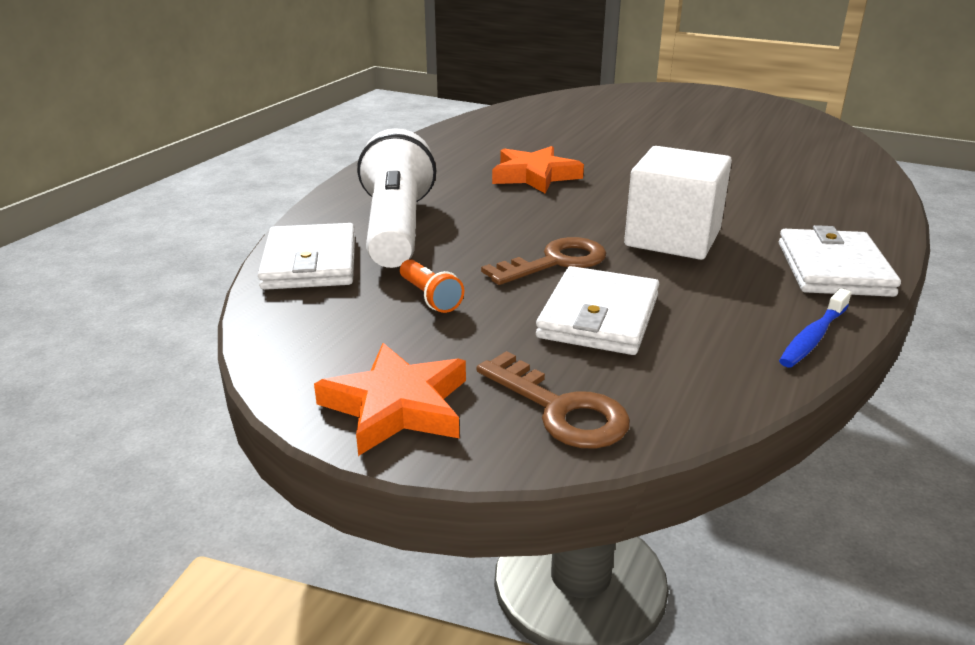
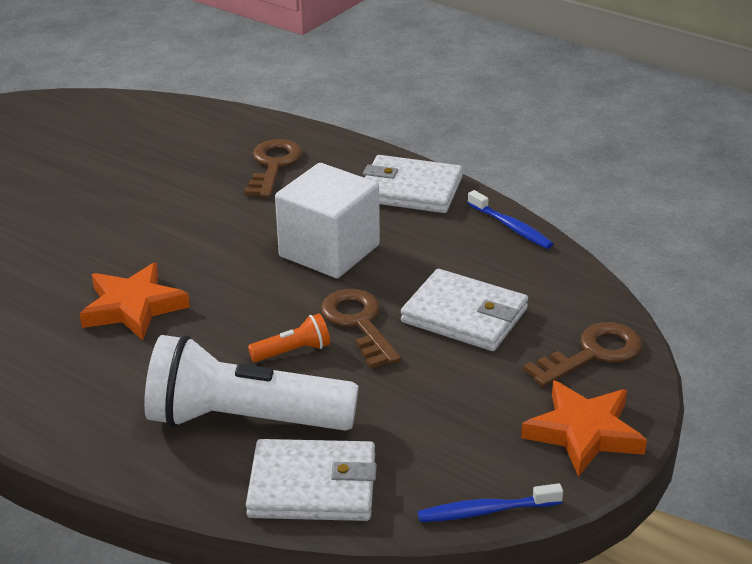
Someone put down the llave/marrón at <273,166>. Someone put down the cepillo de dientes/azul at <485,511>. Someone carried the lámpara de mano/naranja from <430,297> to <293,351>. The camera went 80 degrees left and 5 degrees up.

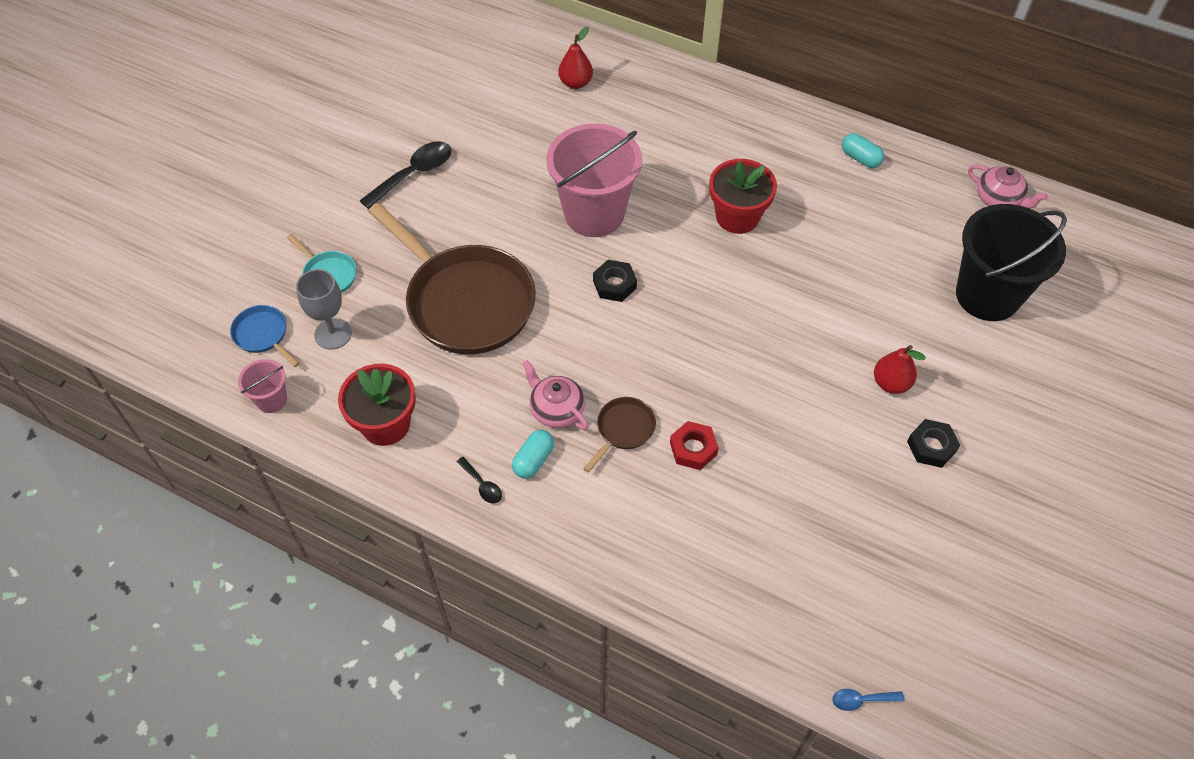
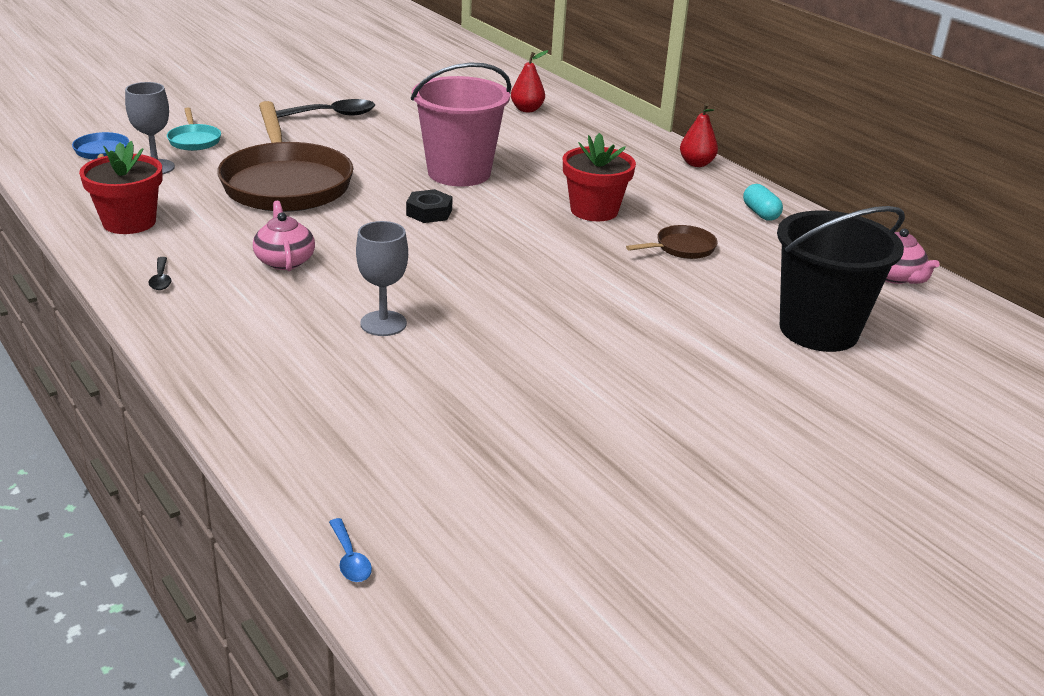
Someone took away the balde/rosa at <271,400>. Someone took away the cápsula/turquesa at <533,460>. Someone took away the tuerca/negro at <931,446>. Someone carried the sartén/marrón from <623,430> to <682,248>. Someone carried the pera/rojo from <891,383> to <696,164>. Someone swapped the tuerca/rojo at <693,449> for the copa/gris at <383,323>. Someone rotated the cuchara/azul at <861,700> by 135 degrees counterclockwise. The camera went 25 degrees right and 25 degrees down.

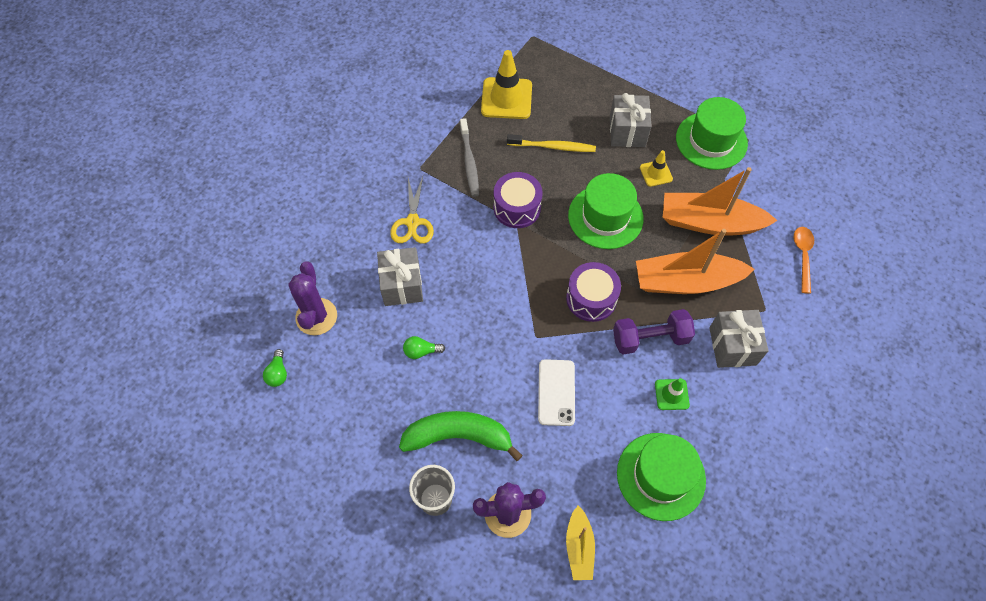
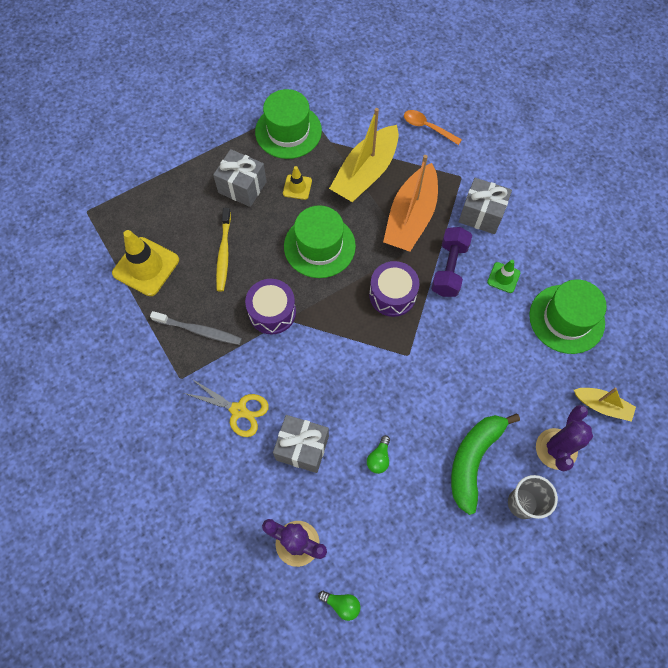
Someone took away the móvil/blanco at <556,392>. Someone repainted the barco/naranja at <709,223>, which became the barco/amarillo at <365,173>. Someone rotated the cepillo de dientes/amarillo at <552,147> by 150 degrees clockwise. The camera went 65 degrees left and 5 degrees up.

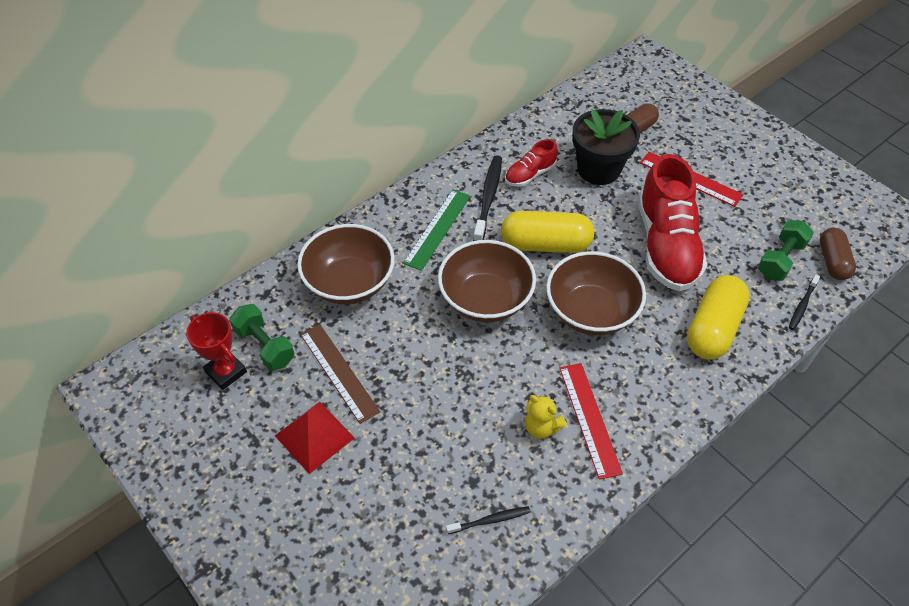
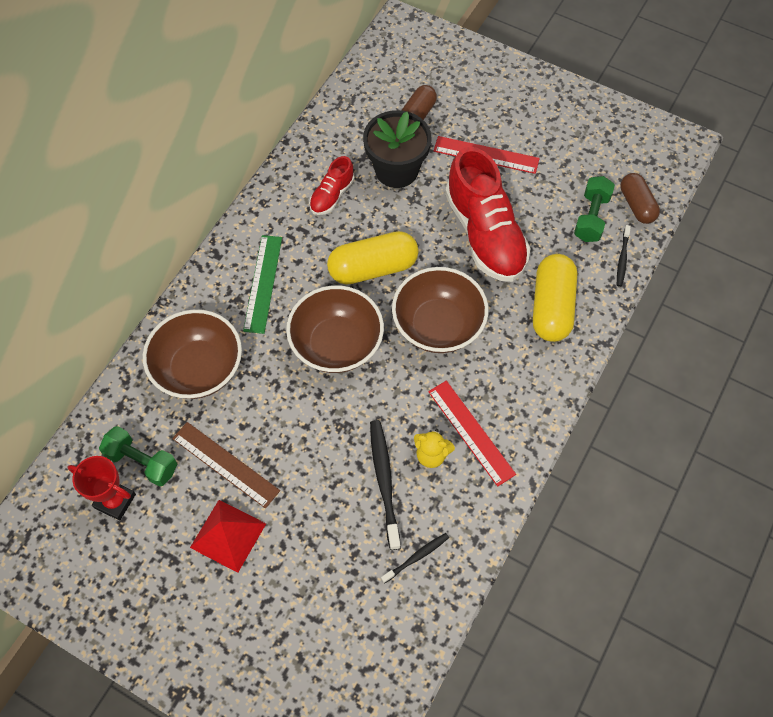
Someone carried the cepillo de dientes/negro from <488,197> to <384,480>. The camera went 20 degrees left and 10 degrees up.

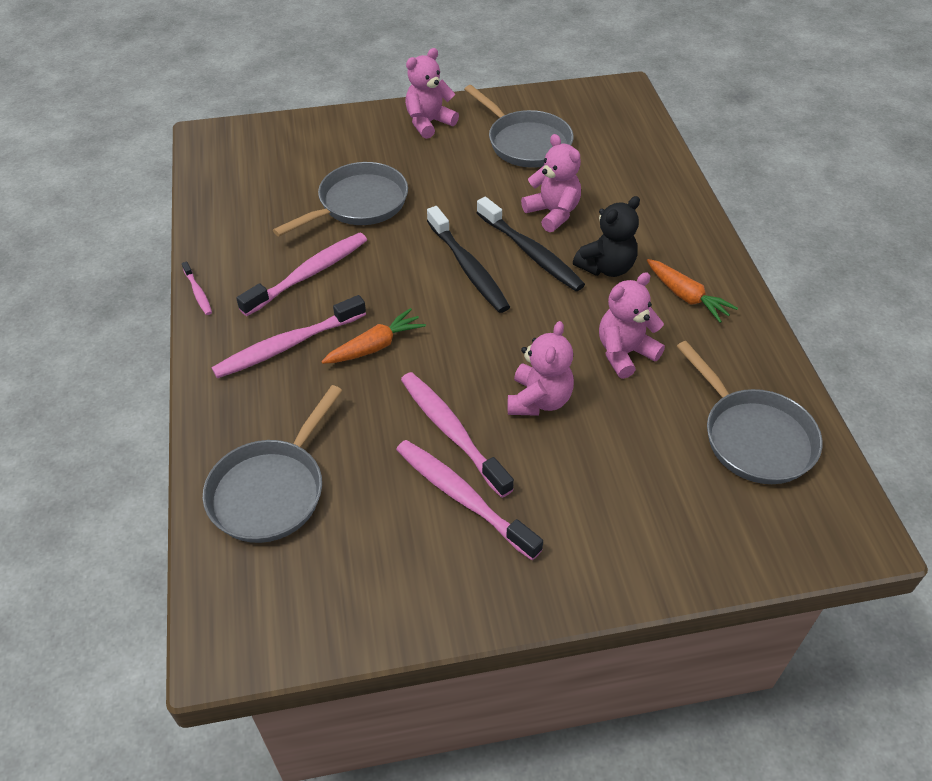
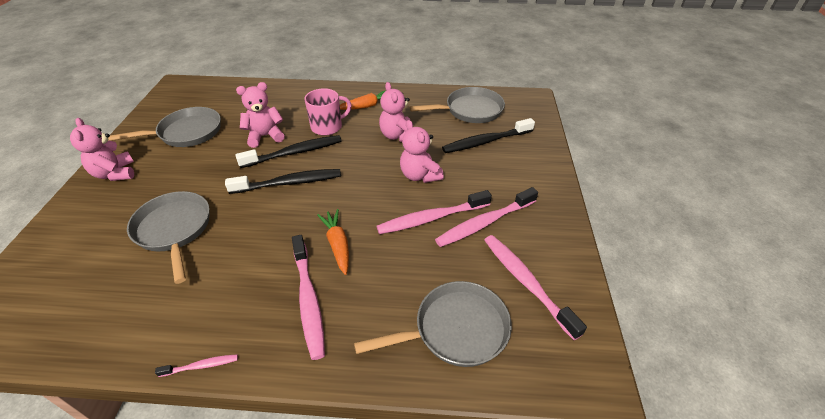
Someone put down the cepillo de dientes/negro at <486,141>. Someone carried the cepillo de dientes/rosa from <308,274> to <526,283>. Someone swapped the osito/negro at <606,267> for the taza/rosa at <327,127>. Someone rotated the sartén/gris at <271,490> by 60 degrees counterclockwise. Someone rotated the osito/rosa at <539,400> by 150 degrees counterclockwise. The camera went 75 degrees left and 5 degrees down.

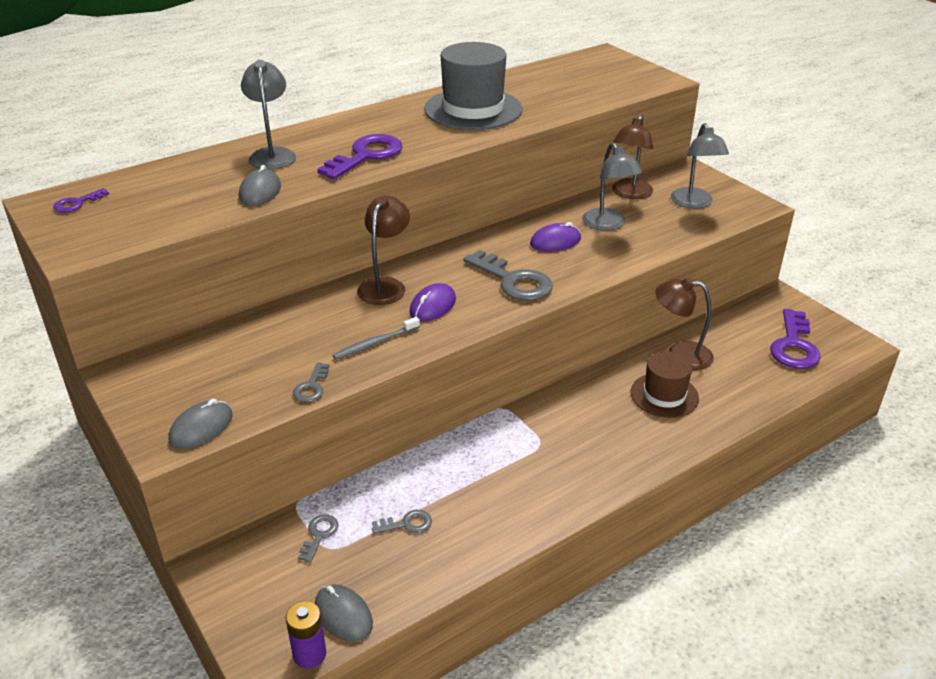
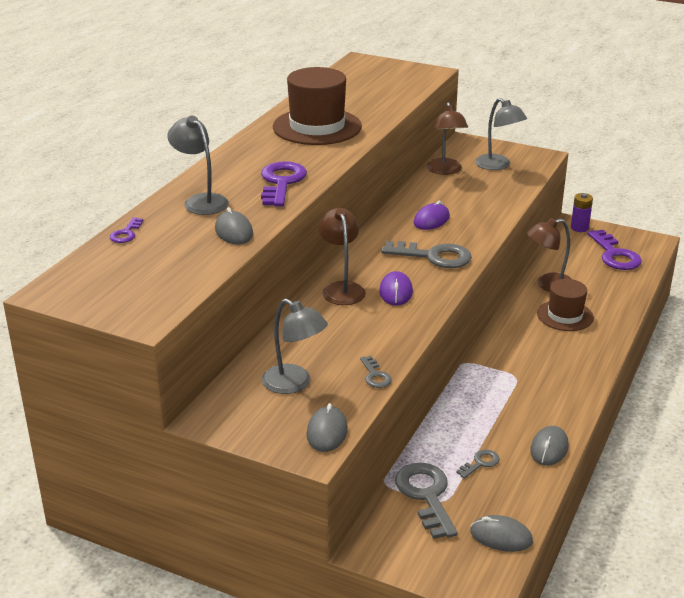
Someone took away the cepillo de dientes/gris at <374,343>. Someone put down the ratón/gris at <549,448>. Someone carried the llave/morado from <77,203> to <126,233>. Someone carried the pila/morado from <309,654> to <579,228>. Someone carried the lámpara/gris from <608,225> to <294,384>. Someone repainted the sombrero/gris at <473,109>, which became the sombrero/marrón at <317,127>. Someone scaled the llave/gris at <319,535> by 2.00. The camera went 30 degrees left and 5 degrees down.

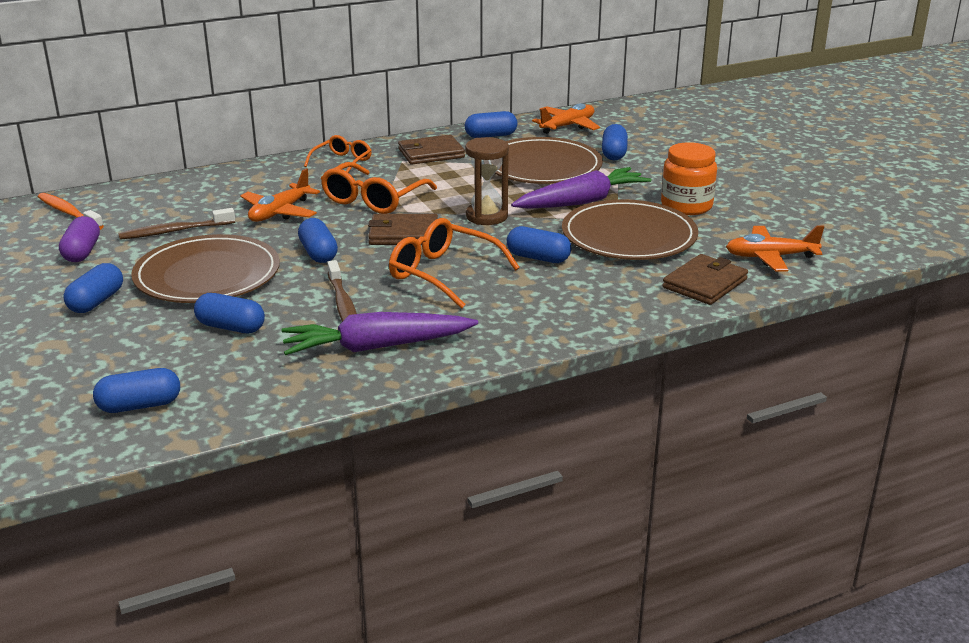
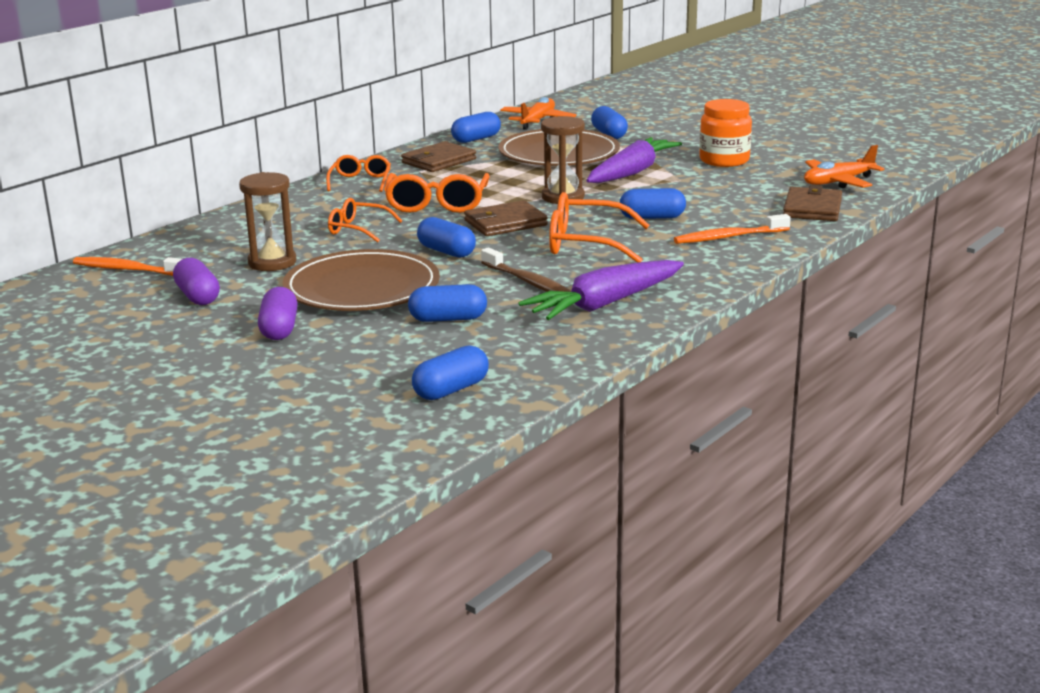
Someone took away the plato/marrón at <629,236>. Someone put down the cepillo de dientes/naranja at <729,237>. Someone swapped the cepillo de dientes/marrón at <175,231> for the reloj de arena/marrón at <272,262>. Someone swapped the avión/naranja at <280,212> for the gafas/naranja at <358,229>. Someone repainted the cápsula/azul at <96,302>, which became the cápsula/morado at <279,329>. The camera went 25 degrees left and 5 degrees down.

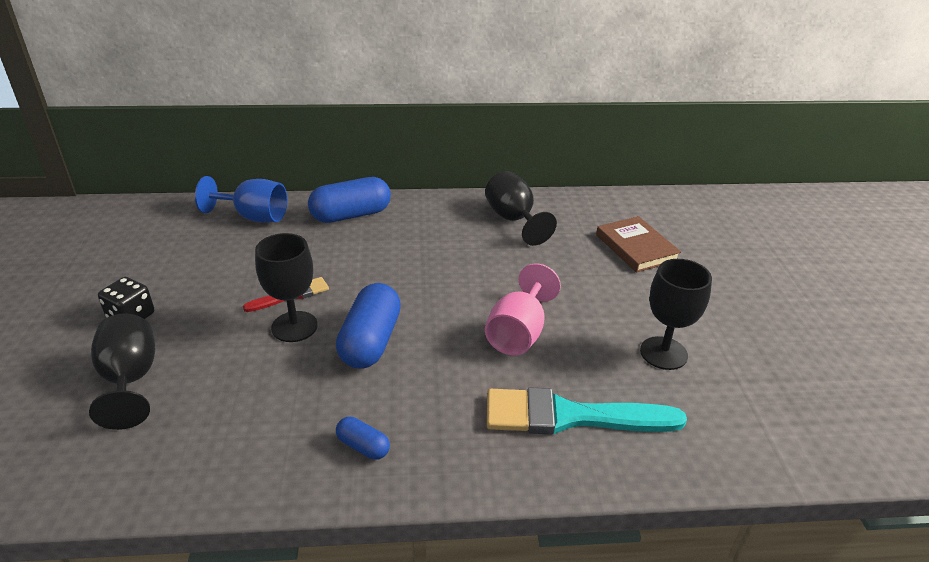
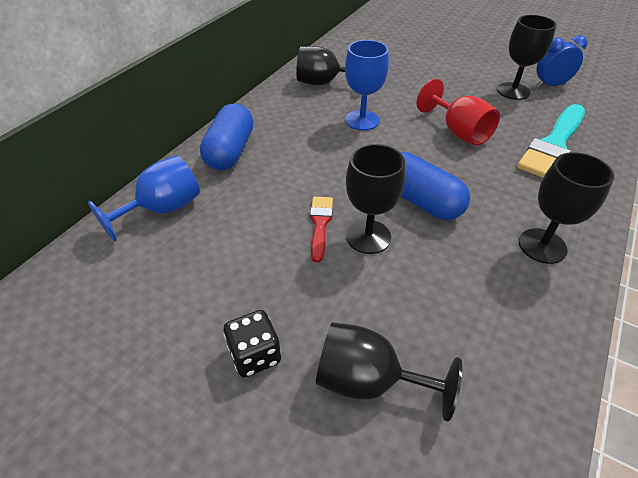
Someone took away the libro/marrón at <636,247>. Someone put down the copa/azul at <362,120>. Someone put down the despertador/azul at <550,85>. Someone swapped the cápsula/azul at <363,446> for the copa/negro at <542,246>. Someone repainted the copa/rosa at <518,333>, which became the copa/rojo at <458,132>. The camera went 55 degrees left and 10 degrees up.

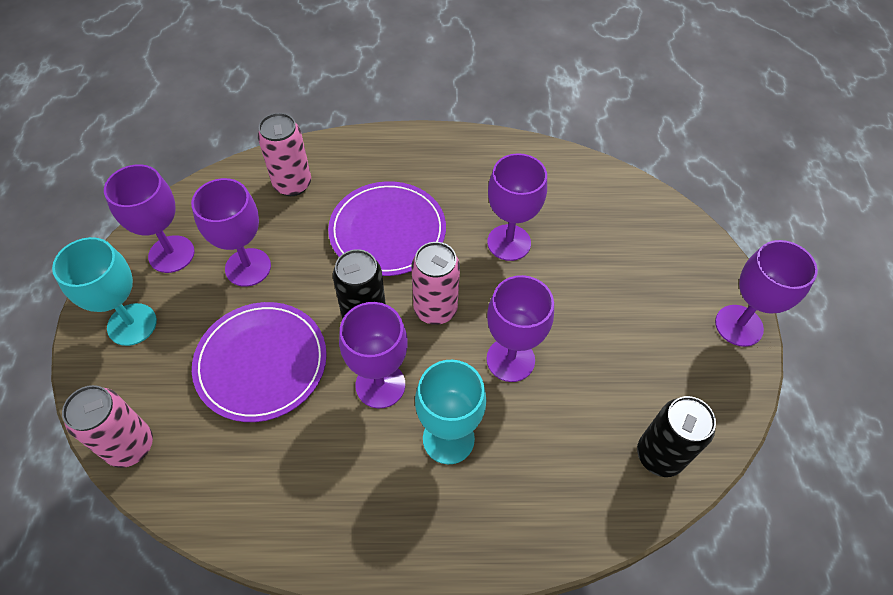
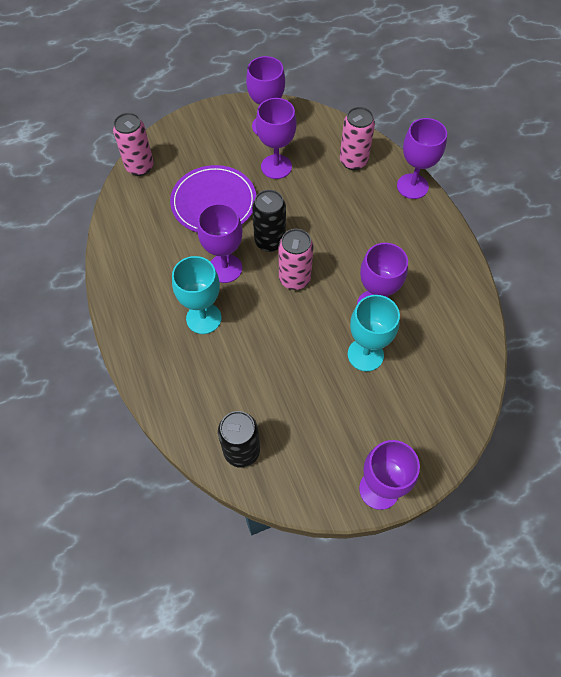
Someone took away the plato/morado at <387,231>. Someone carried the copa/turquesa from <132,324> to <365,354>. Someone carried the copa/morado from <510,359> to <412,186>. The camera went 70 degrees right and 5 degrees up.

